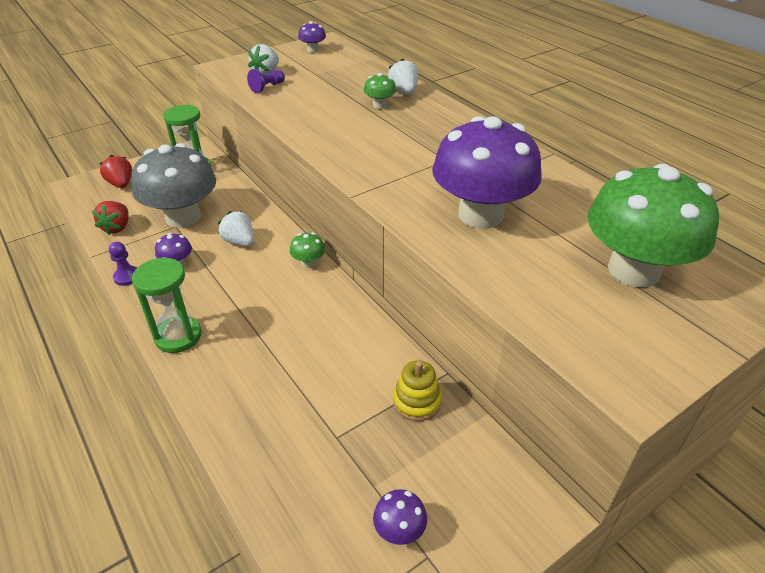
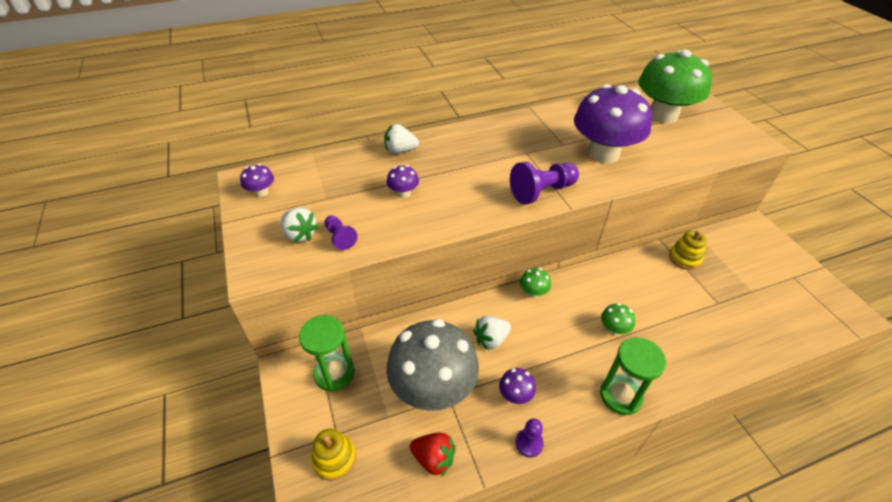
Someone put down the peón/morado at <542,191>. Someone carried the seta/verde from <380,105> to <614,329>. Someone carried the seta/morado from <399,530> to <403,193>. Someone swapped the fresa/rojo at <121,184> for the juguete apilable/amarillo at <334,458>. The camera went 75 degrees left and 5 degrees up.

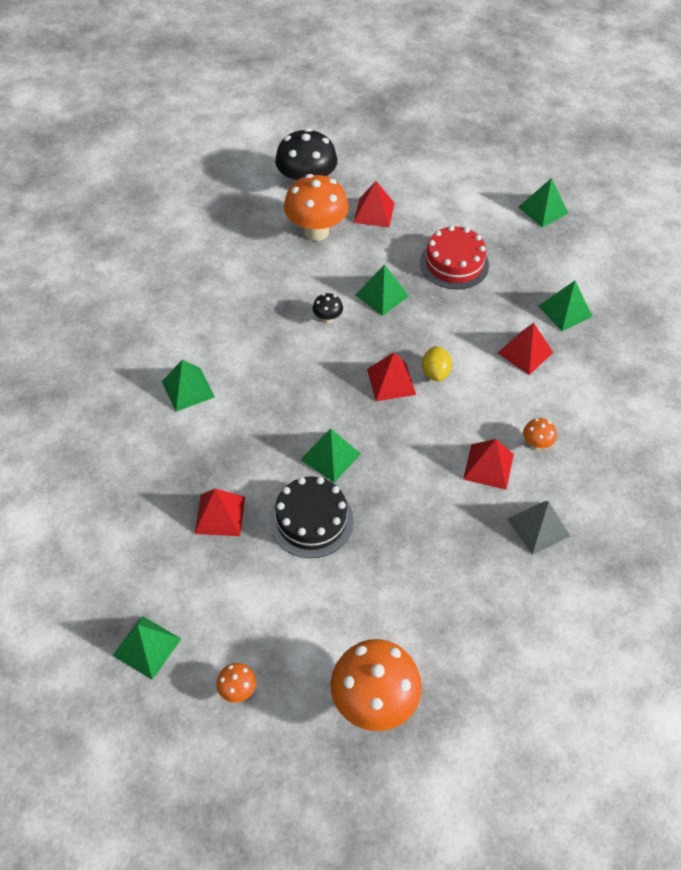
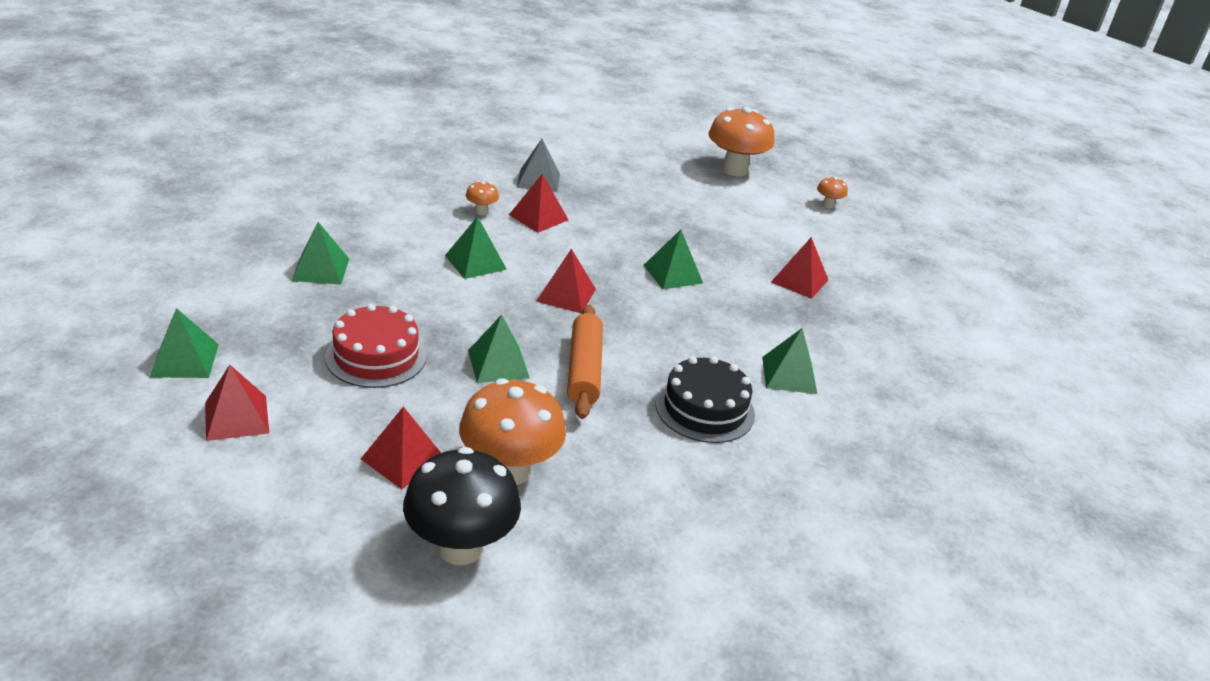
Someone took away the limón/amarillo at <435,372>. Someone carried the pirámide/verde from <146,647> to <475,262>. Someone carried the tarta/negro from <311,520> to <705,409>. Someone carried the pirámide/rojo from <525,352> to <236,417>. Someone swapped the seta/negro at <327,318> for the rodillo/naranja at <584,370>. The camera went 155 degrees left and 20 degrees down.

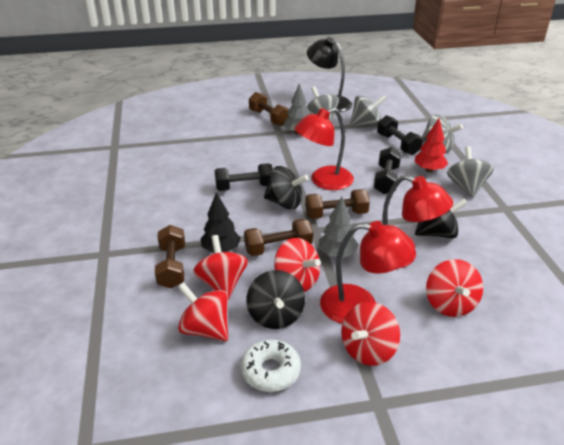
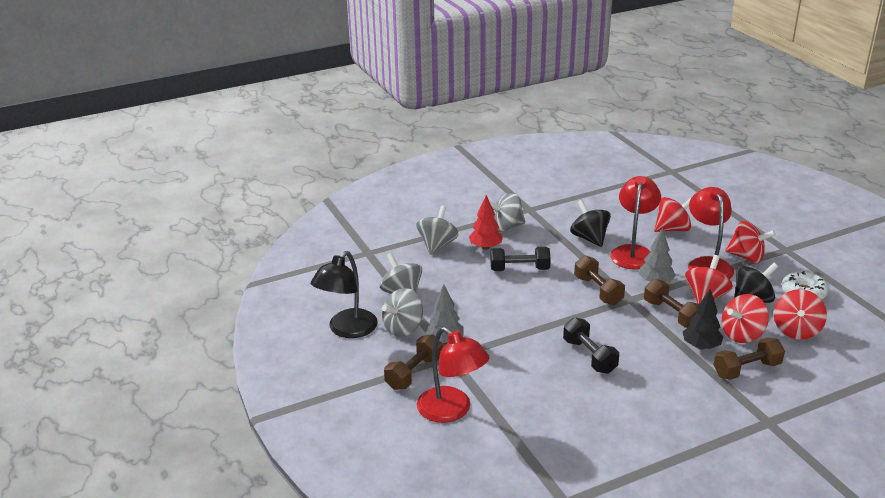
Someone took away the peonza/negro at <285,203>. Someone took away the mancuerna/negro at <397,144>. Someone carried the lámpara/rojo from <323,181> to <452,411>. The camera went 105 degrees left and 5 degrees down.

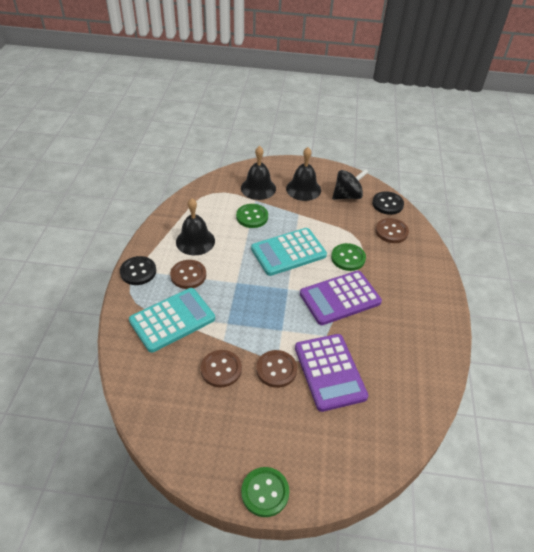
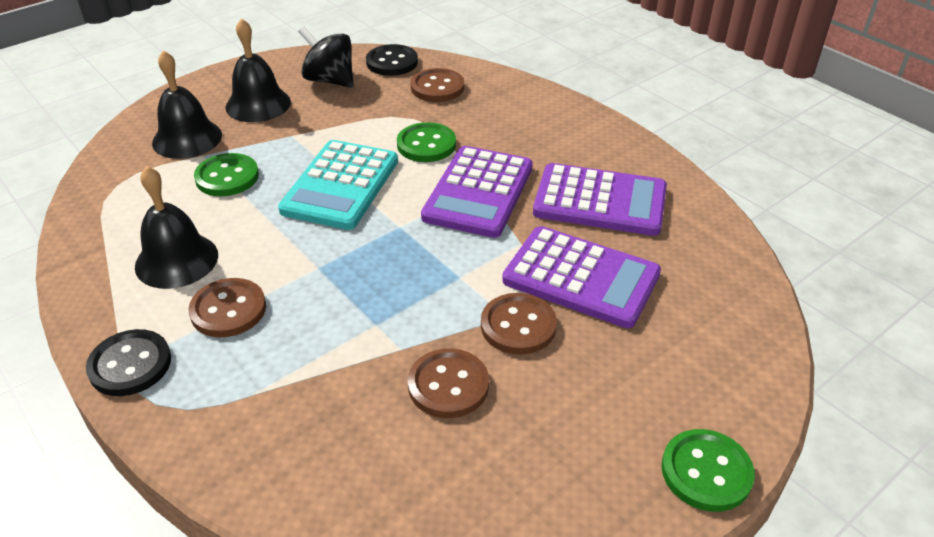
Someone took away the calculadora/turquesa at <172,320>. Someone put down the calculadora/morado at <600,201>. Someone rotated the peonza/negro at <347,196> by 75 degrees counterclockwise. The camera went 45 degrees left and 5 degrees down.

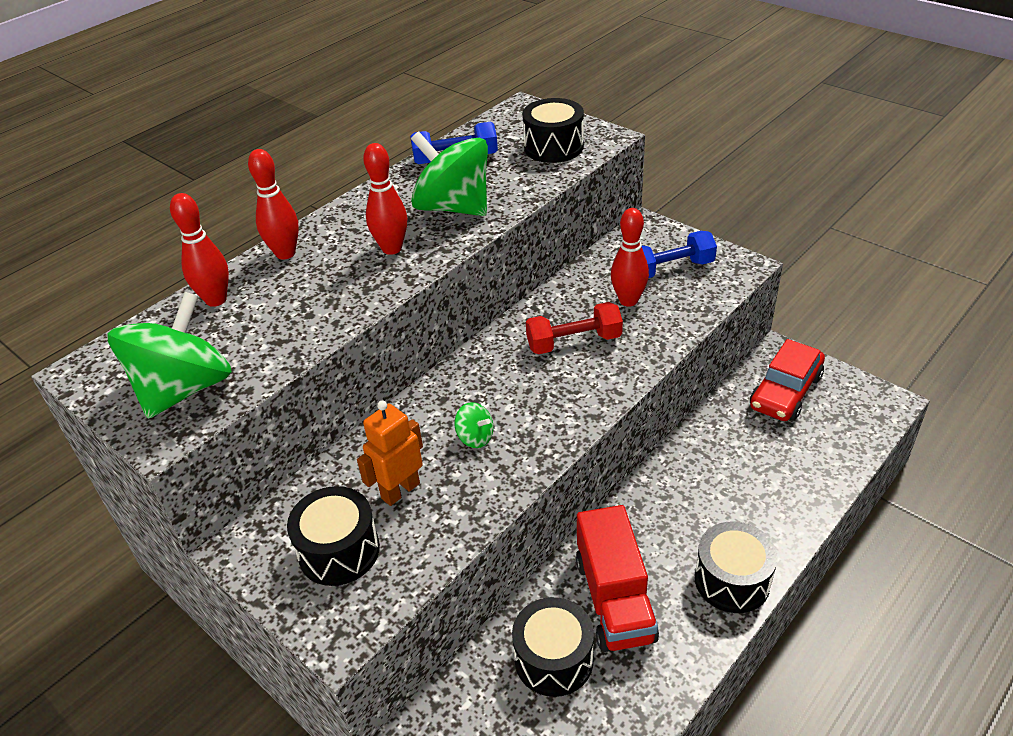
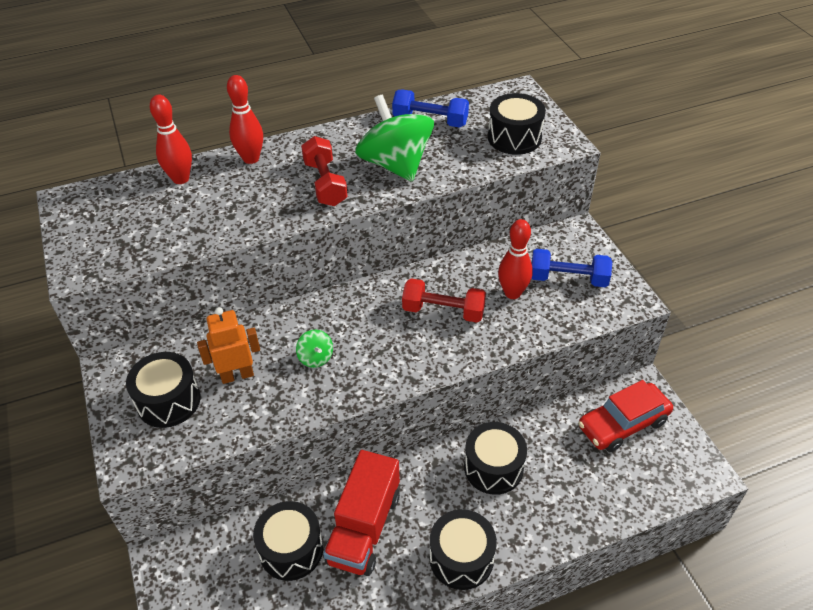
Someone took away the peonza/verde at <184,389>. Someone put down the tambor/negro at <493,467>. Someone swapped the bolo/rojo at <392,248> for the mancuerna/rojo at <325,183>. The camera went 25 degrees right and 5 degrees up.

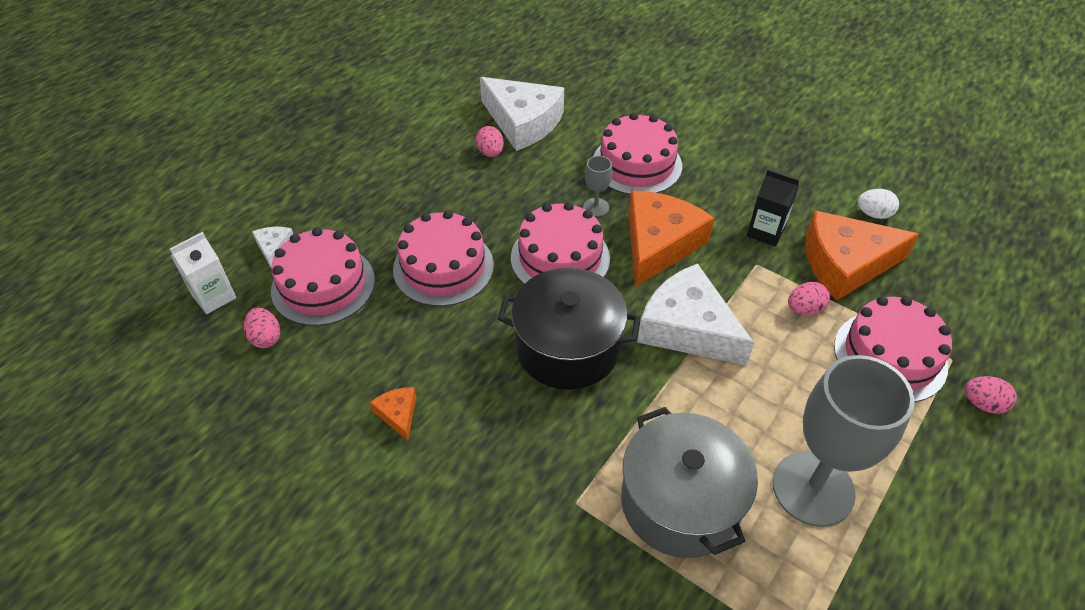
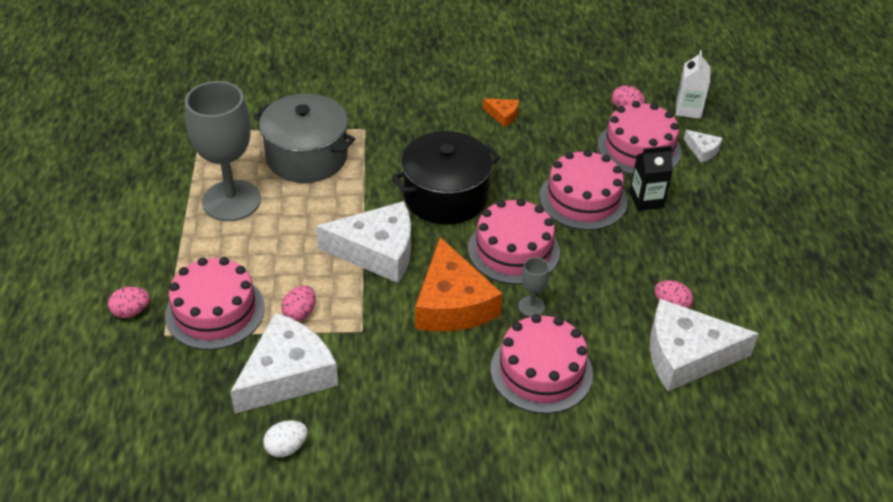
Someone carried the cartón de leche/negro from <765,232> to <646,200>. Someone repainted the queso/naranja at <845,263>, which became the queso/blanco at <287,374>. The camera went 140 degrees right and 5 degrees down.

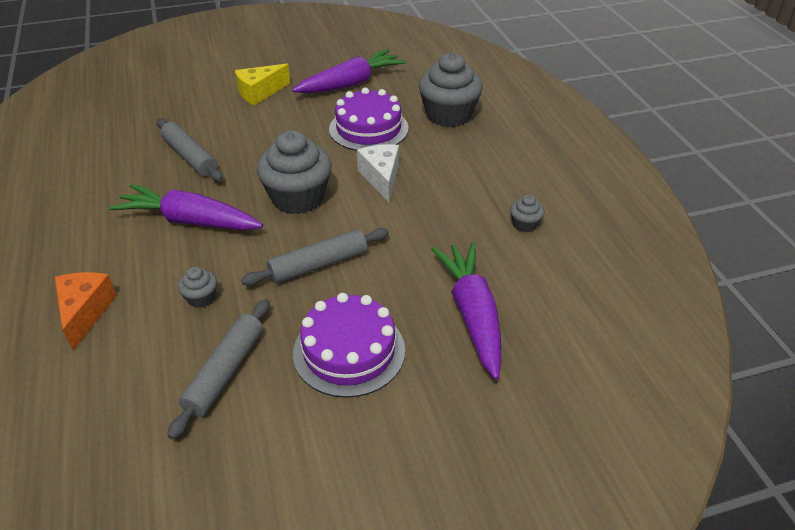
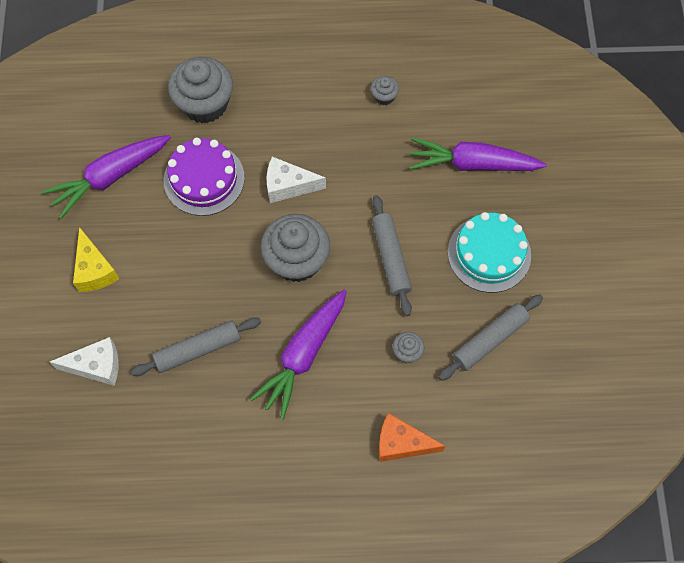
Someone put down the queso/blanco at <96,366>. Someone repainted the tarta/morado at <349,351>, which became the tarta/turquesa at <489,253>. Someone rotated the rodillo/gris at <225,372> by 75 degrees counterclockwise. Someone rotated the zanahoria/morado at <351,83> by 105 degrees counterclockwise. The camera went 75 degrees left and 25 degrees up.

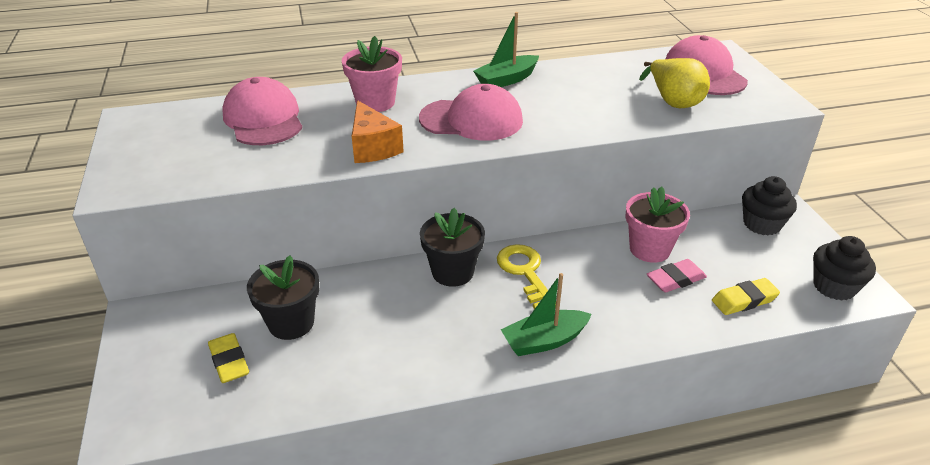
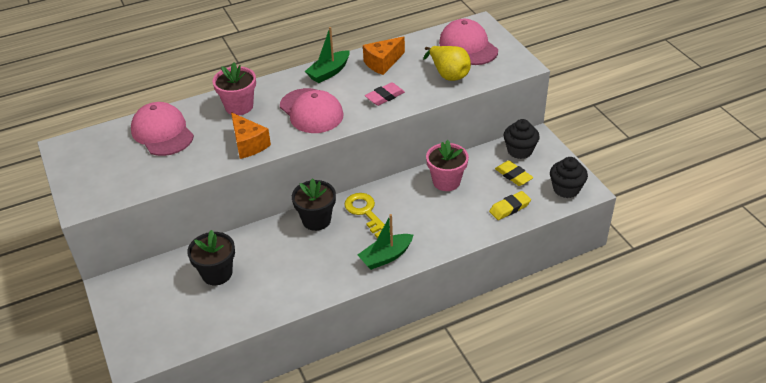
Someone put down the queso/naranja at <382,63>. Someone carried the goma de borrar/amarillo from <229,362> to <513,175>. Someone carried the goma de borrar/rosa from <675,279> to <385,97>. Someone rotated the gorra/rosa at <471,120> by 60 degrees clockwise. The camera went 10 degrees left and 5 degrees up.

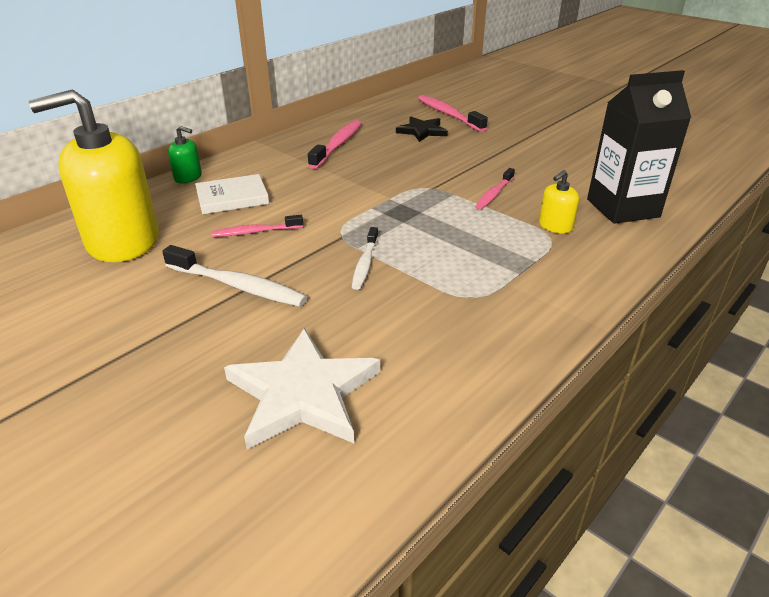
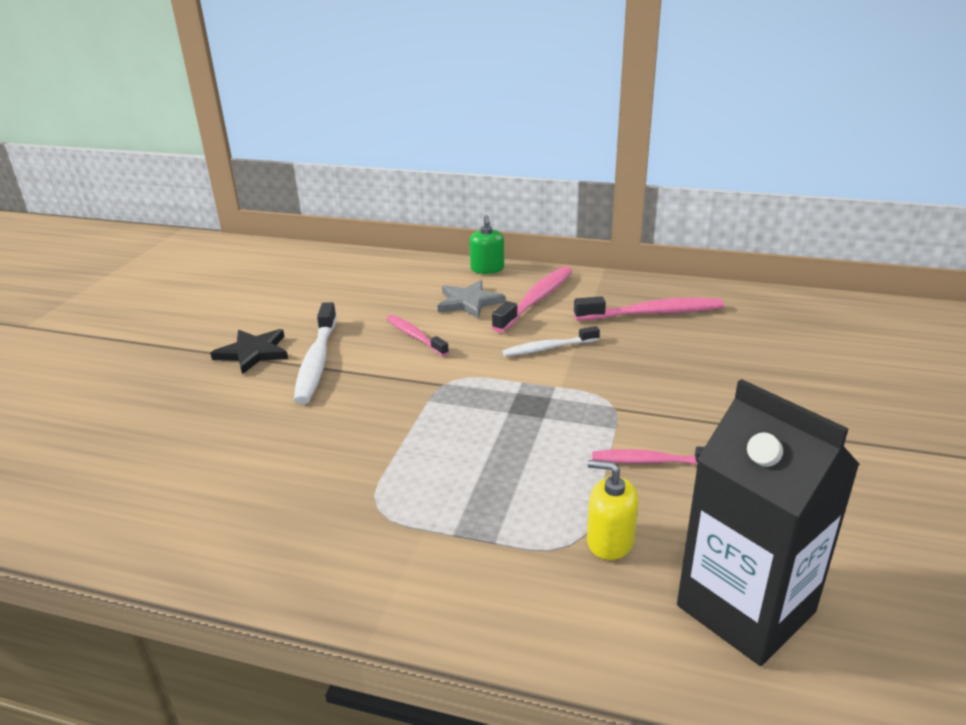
Someone took away the dispensador de jabón/amarillo at <123,241>. Someone took away the estrella/blanco at <303,393>. Someone carried the cepillo de dientes/blanco from <365,264> to <548,348>. Someone carried the estrella/negro from <422,131> to <253,353>. Someone carried the cepillo de dientes/rosa from <448,114> to <536,300>. Someone swapped the libro/blanco at <232,198> for the estrella/gris at <469,302>. The camera went 65 degrees right and 5 degrees down.

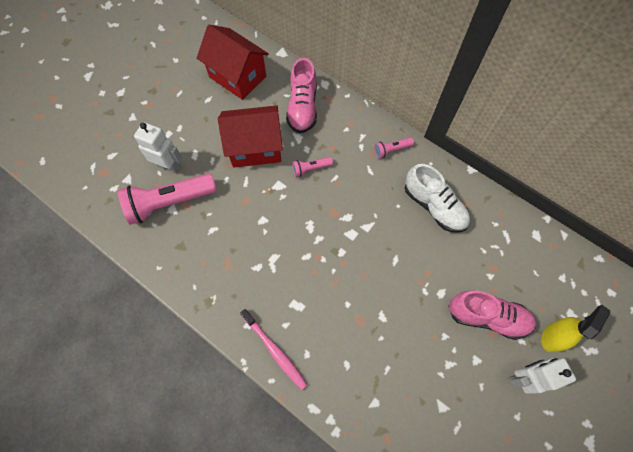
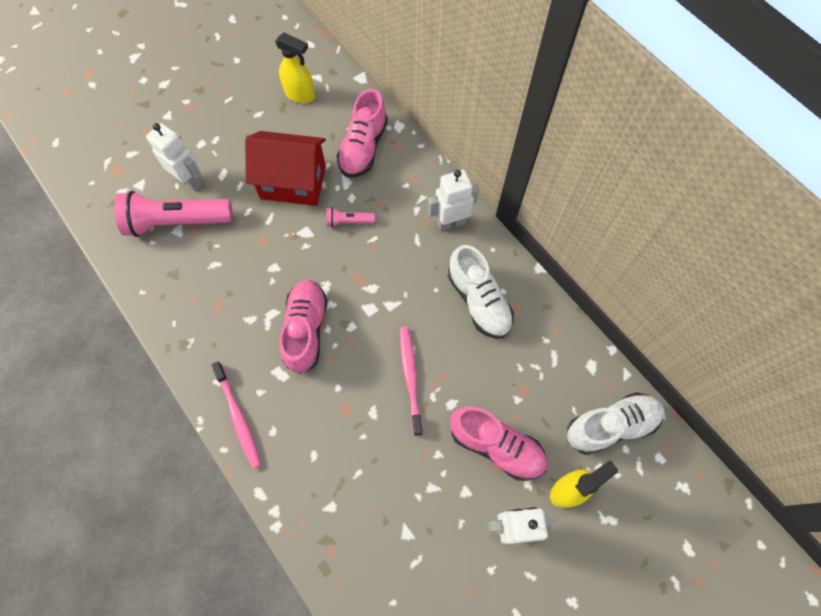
Someone put down the zapato/rosa at <306,330>. Someone put down the cepillo de dientes/rosa at <410,377>. Someone put down the zapato/blanco at <611,426>. Someone swapped the casa/rojo at <237,76> for the pulverizador/amarillo at <300,95>. Someone swapped the lámpara de mano/rosa at <391,150> for the robot/blanco at <451,222>. The camera went 15 degrees right and 0 degrees up.

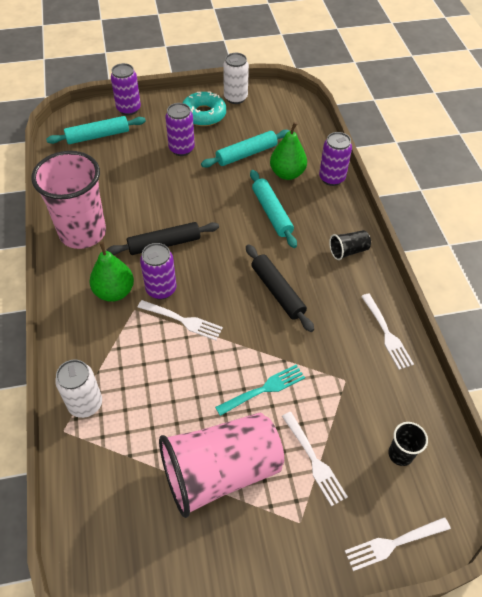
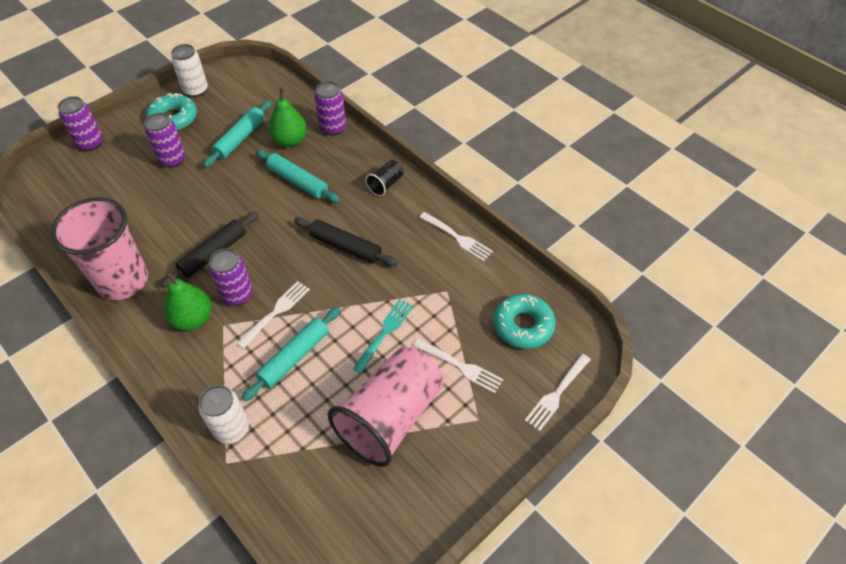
Someone carried the rodillo/turquesa from <98,136> to <294,357>. Someone swapped the vaso/negro at <400,454> for the rosquilla/turquesa at <523,325>. Someone rotated the tenedor/blanco at <183,320> by 45 degrees counterclockwise. The camera went 30 degrees left and 0 degrees up.

